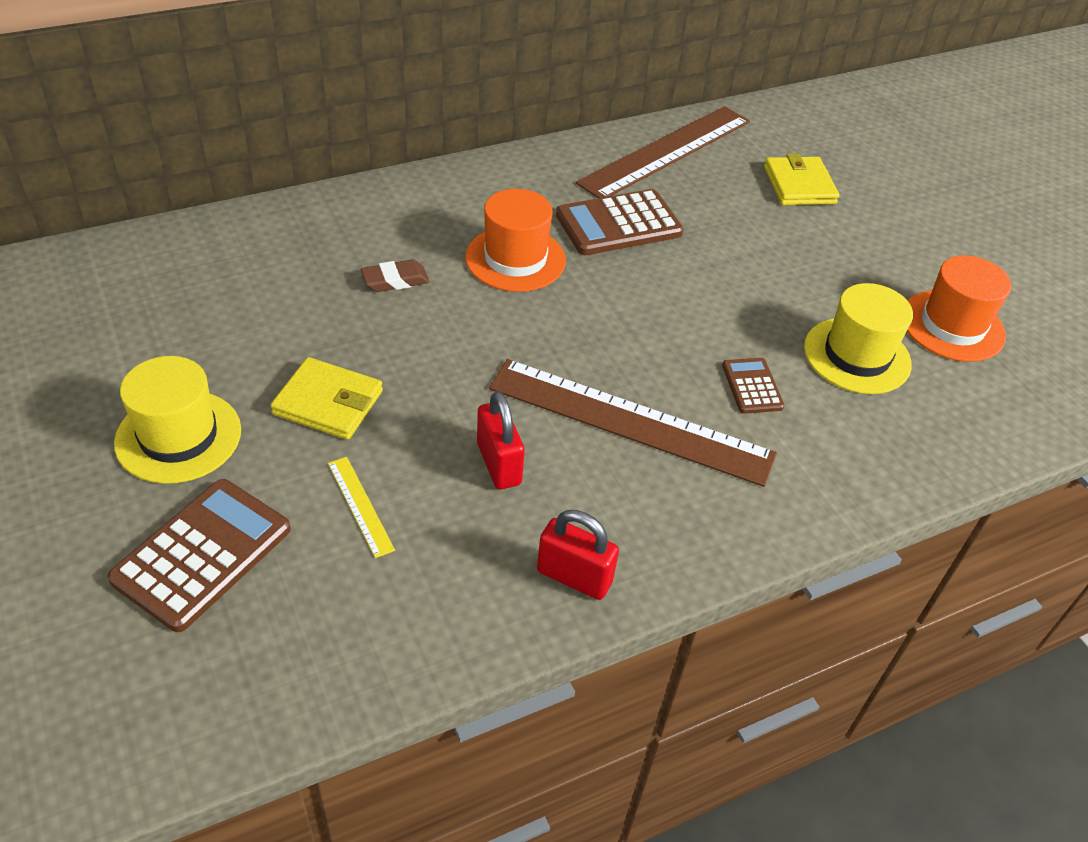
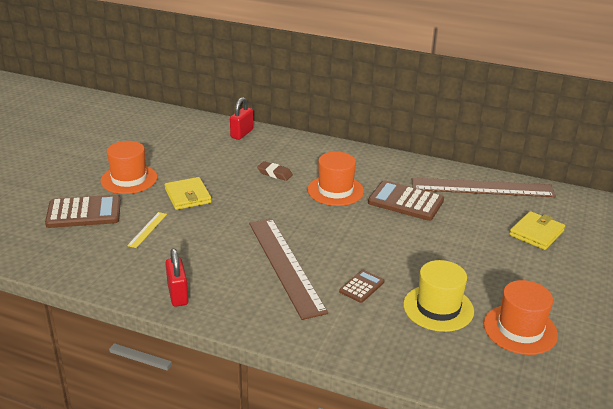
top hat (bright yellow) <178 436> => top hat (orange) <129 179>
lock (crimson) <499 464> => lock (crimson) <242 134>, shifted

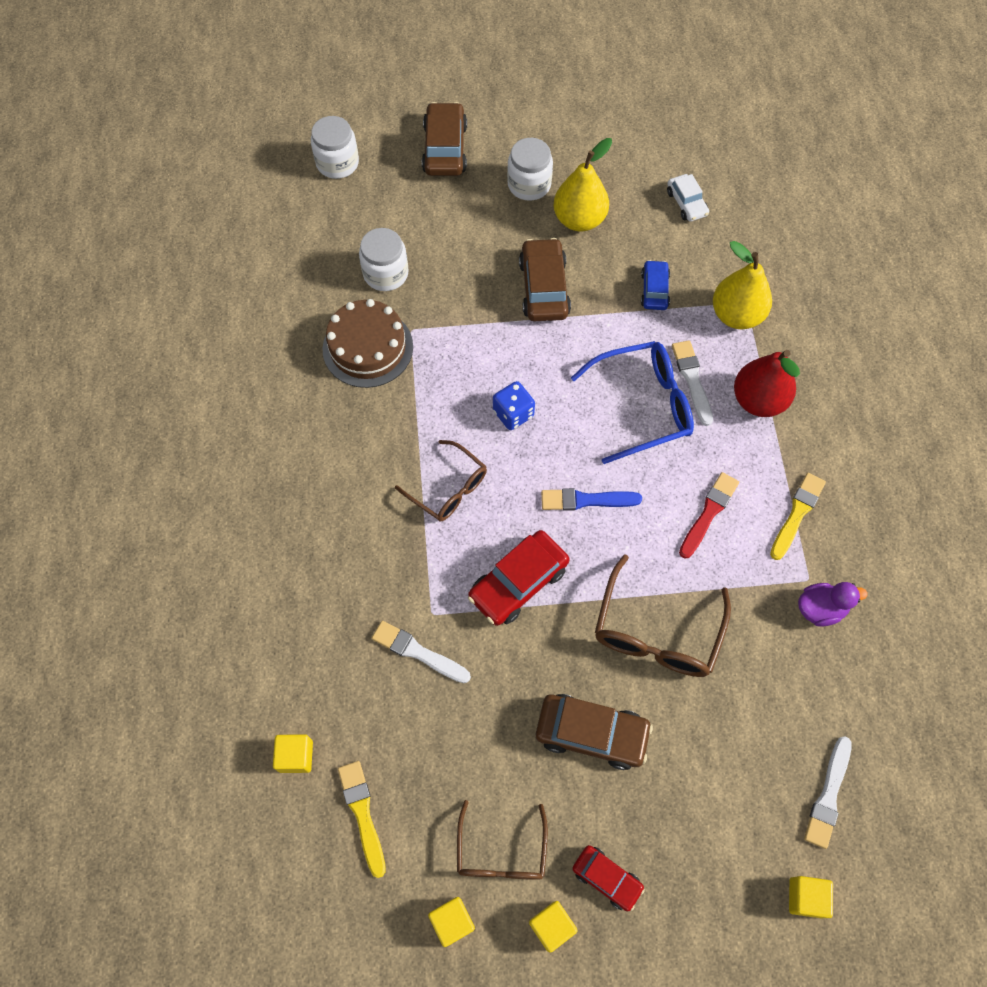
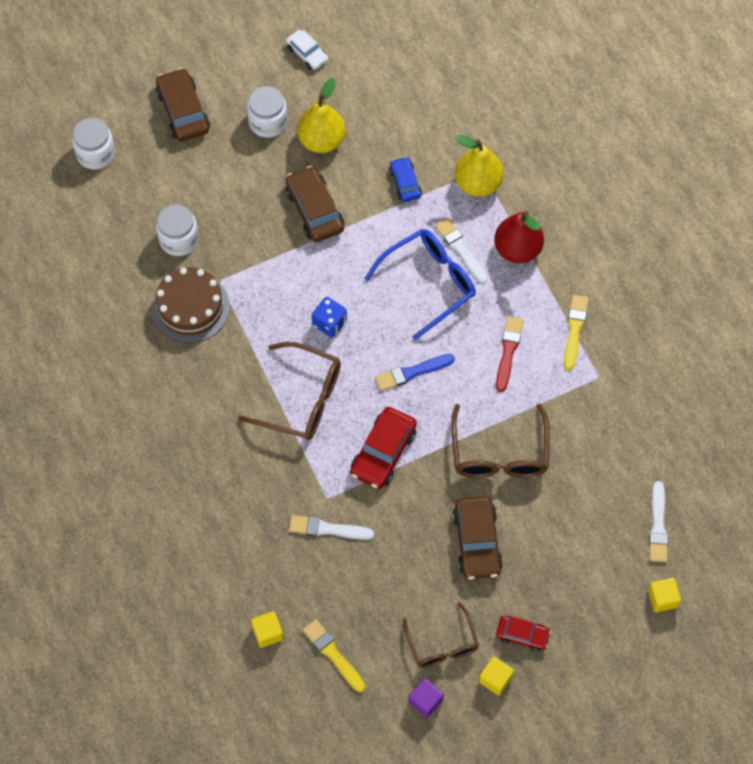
toy car (pure white) <686 203> => toy car (pure white) <307 53>, shifted
glasses (brown) <448 488> => glasses (brown) <302 399>, x1.50
toy duck (violet) <820 609> => nothing
toy car (brown) <591 733> => toy car (brown) <477 542>, 90 degrees clockwise
cube (bright yellow) <452 921> => cube (violet) <425 701>

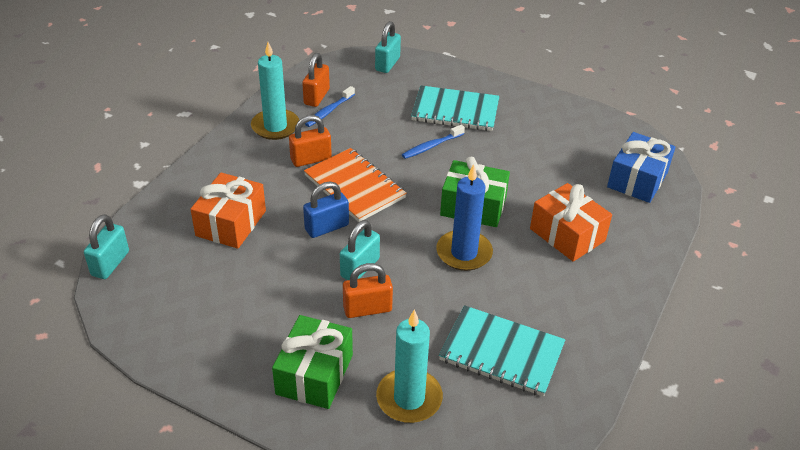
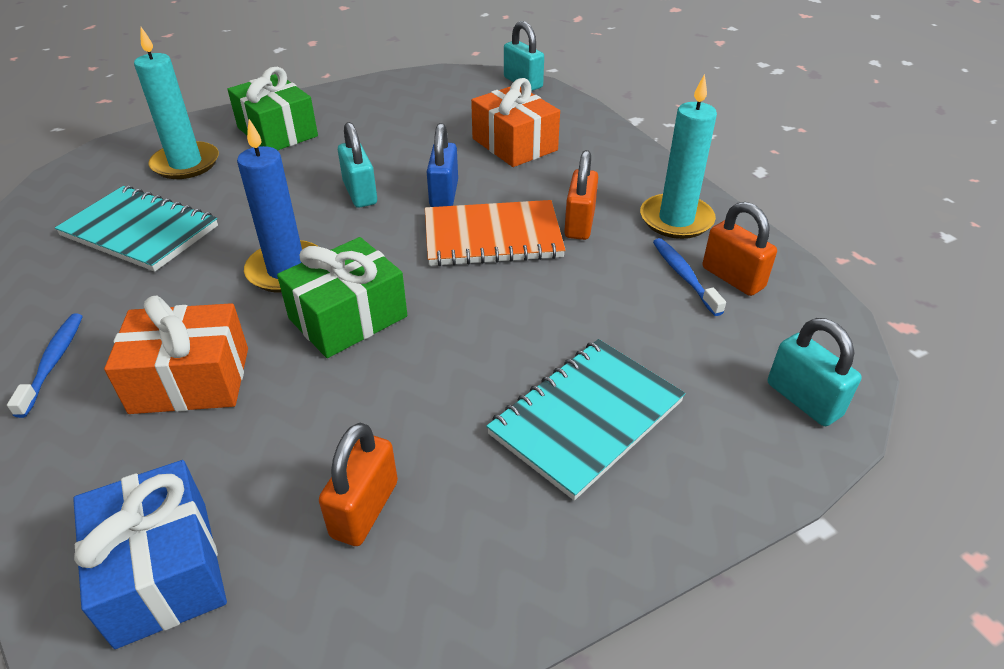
toothbrush (blue) <431 146> => toothbrush (blue) <53 362>, shifted
lock (orange) <367 309> => lock (orange) <364 509>, shifted
exercise book (teal) <501 353> => exercise book (teal) <140 231>, 60 degrees clockwise

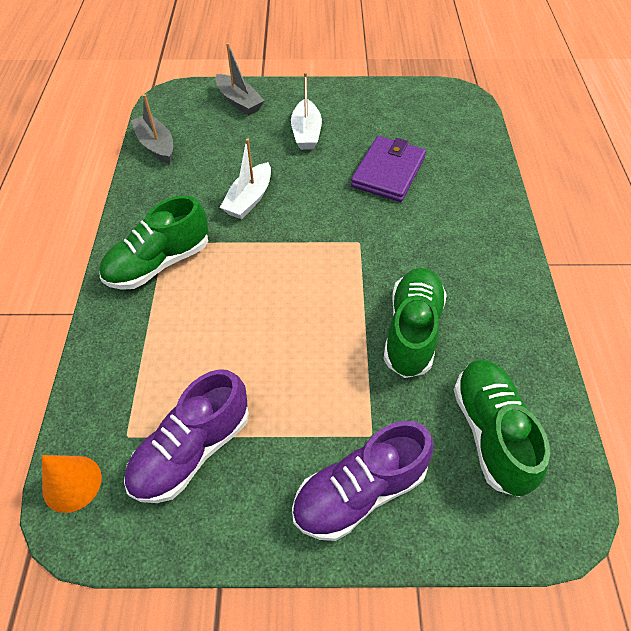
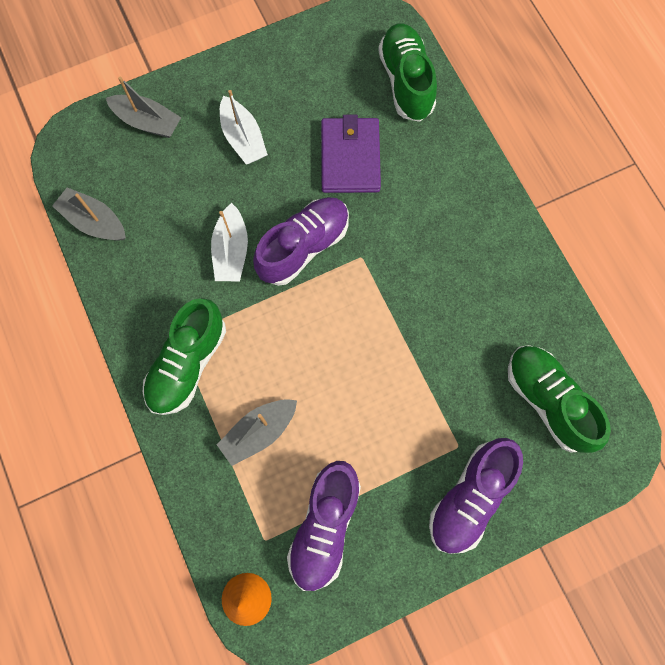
sneaker (emerald) <412 331> => sneaker (emerald) <406 82>, shifted
nothing => sneaker (violet) <303 246>
nothing => toy boat (ash-grey) <259 432>

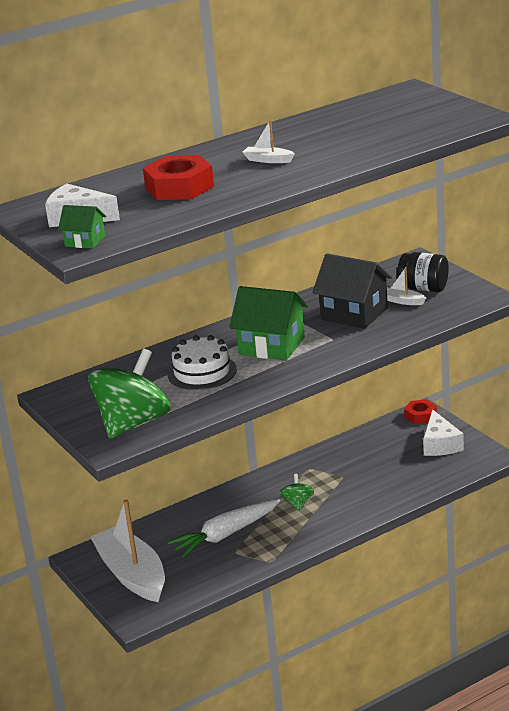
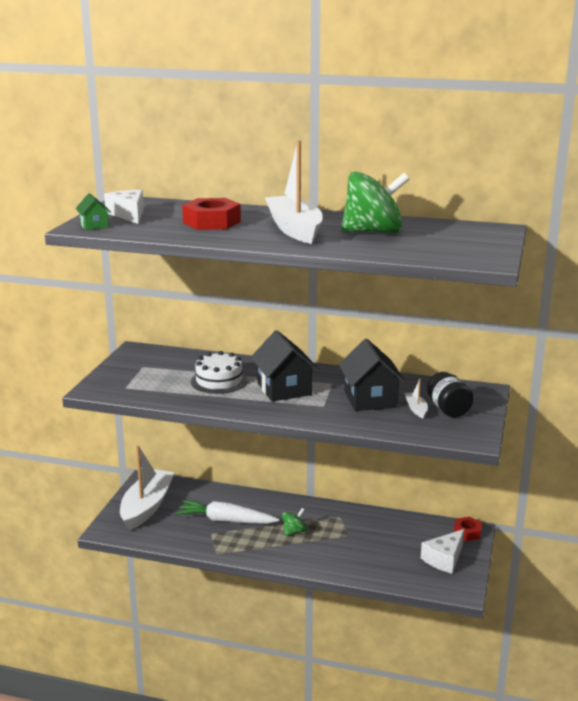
toy boat (pure white) <268 160> => toy boat (pure white) <294 229>, x2.44
toy house (emerald) <271 346> => toy house (black) <284 389>
toy top (emerald) <133 423> => toy top (emerald) <373 232>, shifted

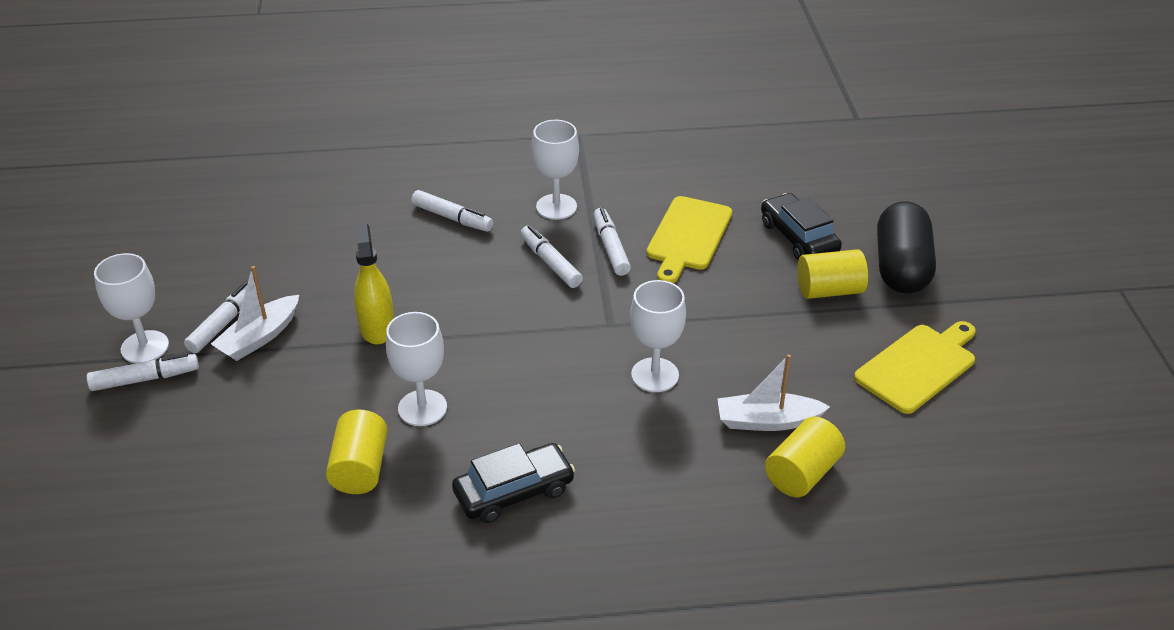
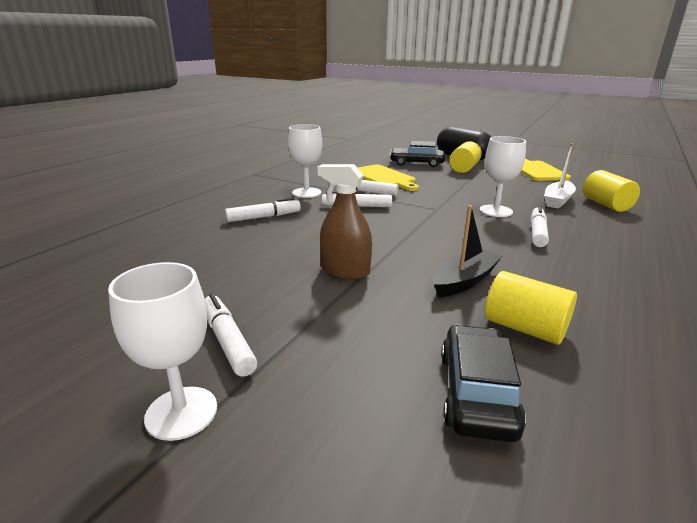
spray bottle (bright yellow) <377 328> => spray bottle (brown) <345 271>
toy boat (pure white) <259 337> => nothing
chalice (pure white) <422 408> => toy boat (black) <465 281>
marker pen (pure white) <145 379> => marker pen (pure white) <537 232>, shifted
toy car (black) <514 492> => toy car (black) <477 393>, shifted

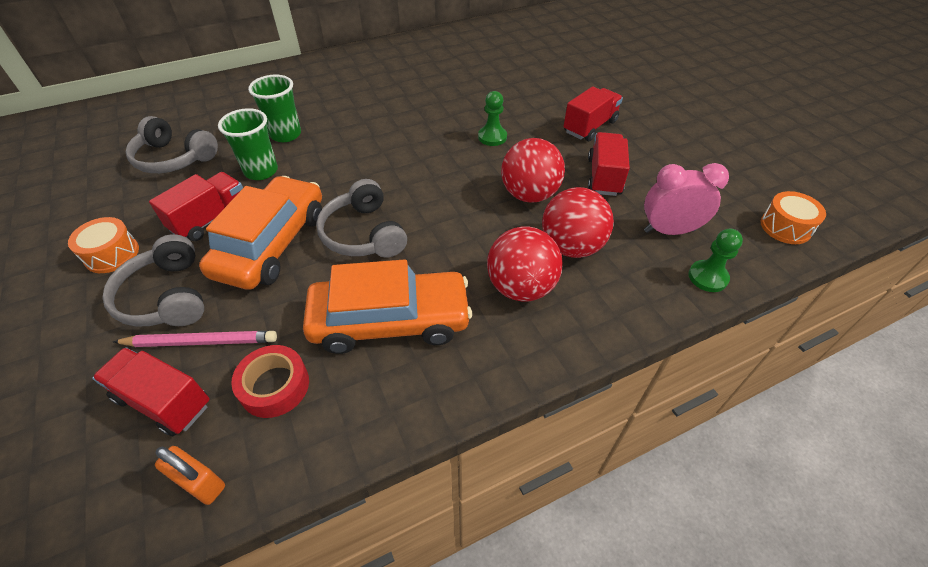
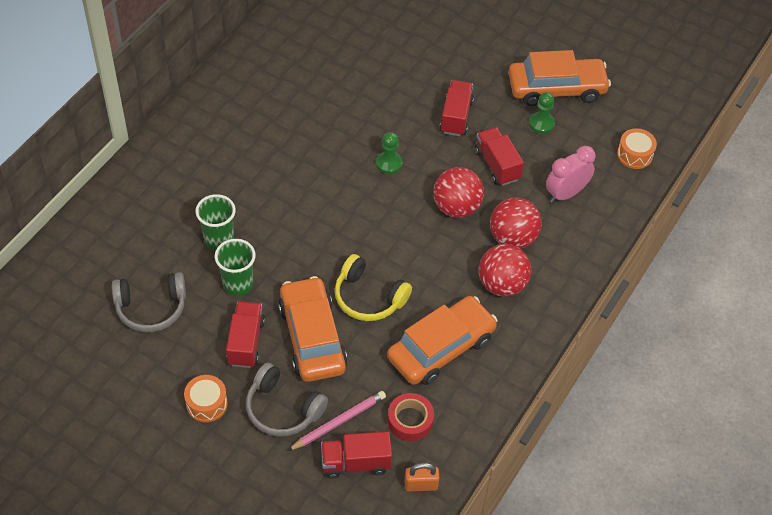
headphones (ash-grey) <363 234> => headphones (bright yellow) <368 297>
pawn (emerald) <707 277> => pawn (emerald) <541 123>, shifted
nothing => toy car (orange) <556 89>

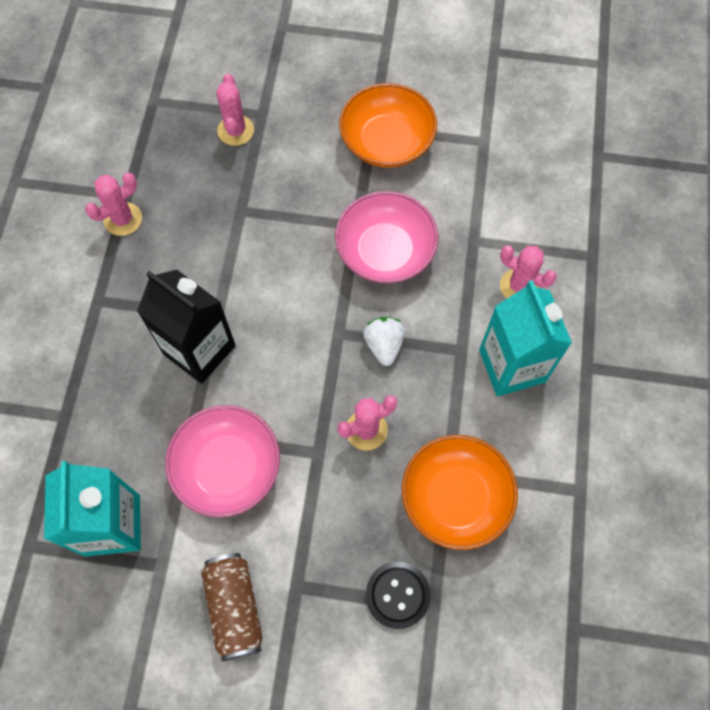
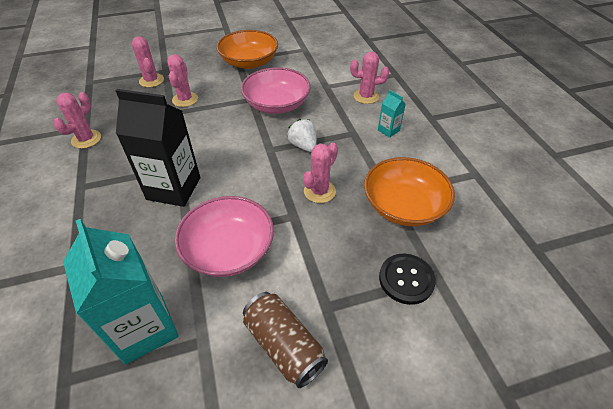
carton (teal) <512 366> => carton (teal) <388 130>, x0.44
nothing => cactus (rose-pink) <185 99>

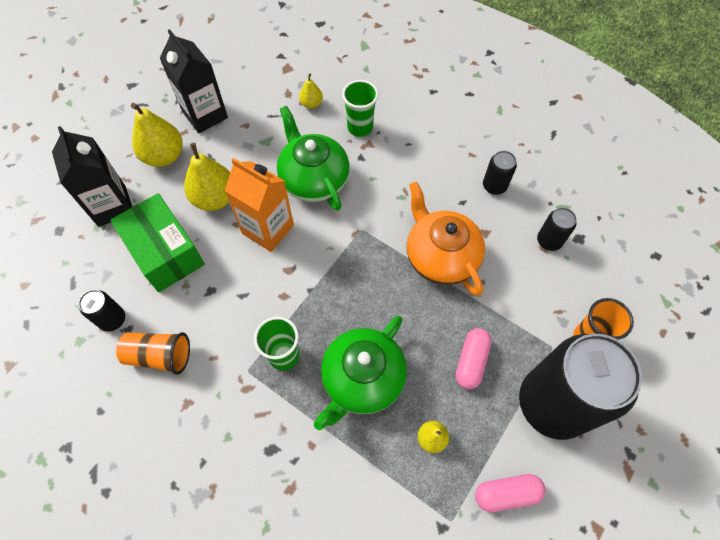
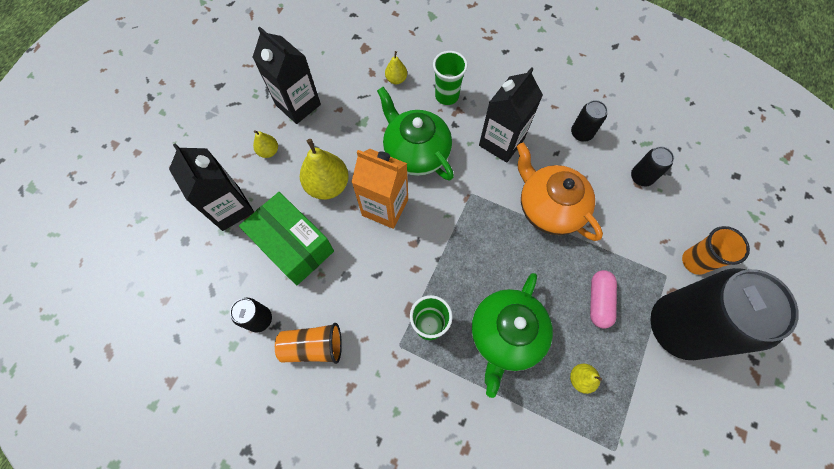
pear (bright yellow) <164 156> => pear (bright yellow) <269 151>, x0.52
pill shape (rose-pink) <506 493> => nothing
nothing => carton (black) <501 142>

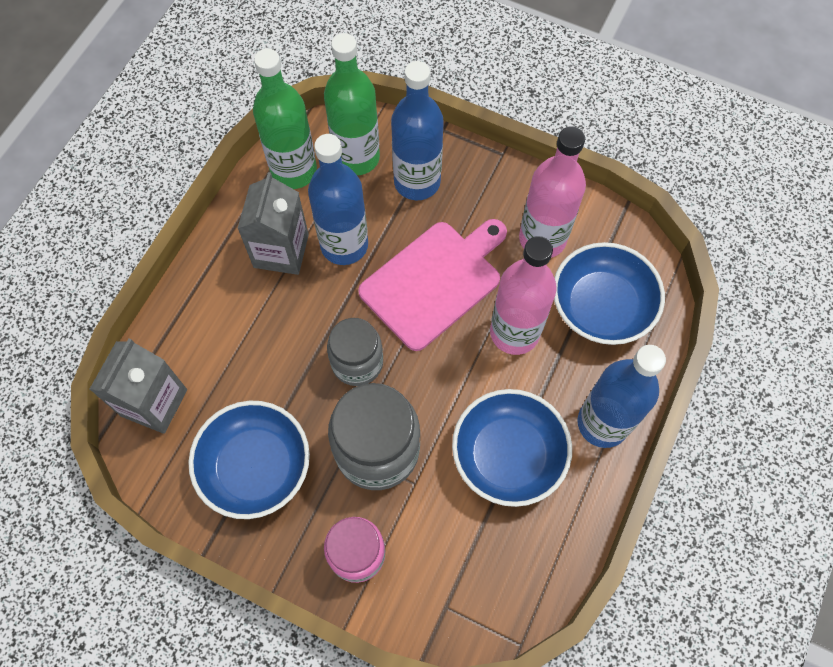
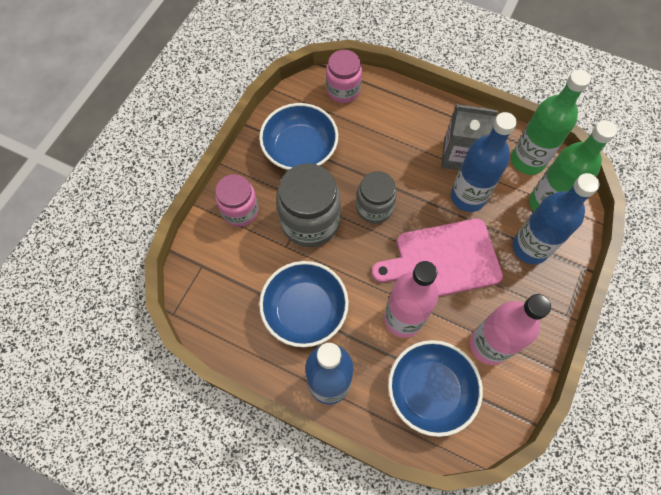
bread board (rose-pink) <434 281> => bread board (rose-pink) <443 260>, 120 degrees clockwise
carton (ash-grey) <154 402> => jam jar (rose-pink) <343 90>

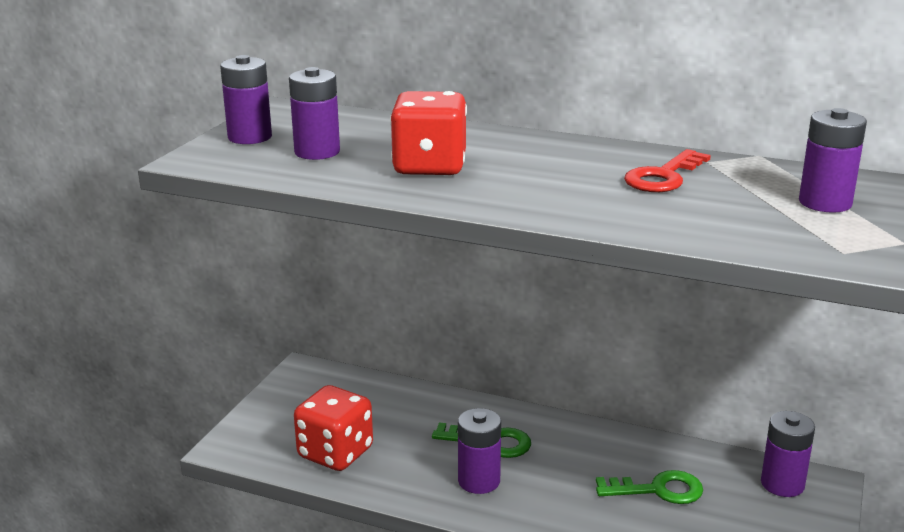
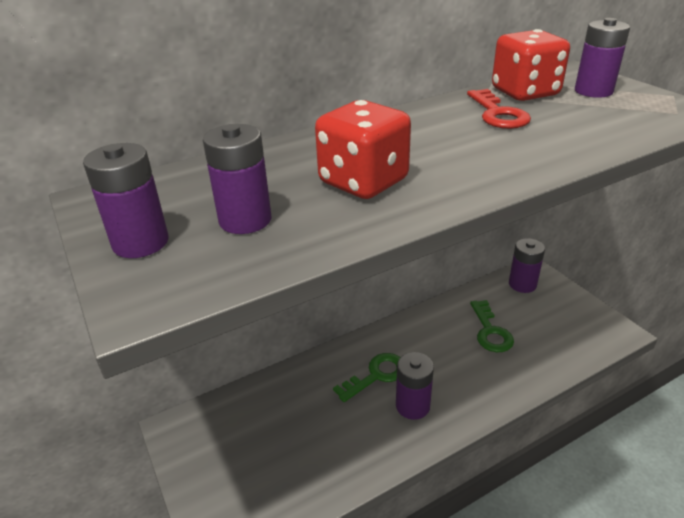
dice (crimson) <335 453> => dice (crimson) <525 92>, shifted
door key (emerald) <658 490> => door key (emerald) <490 331>, 135 degrees clockwise

